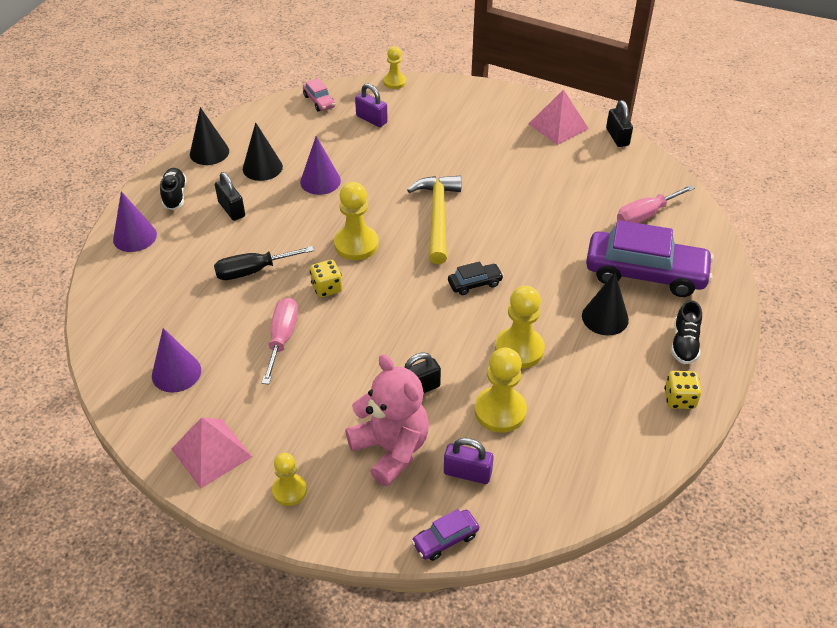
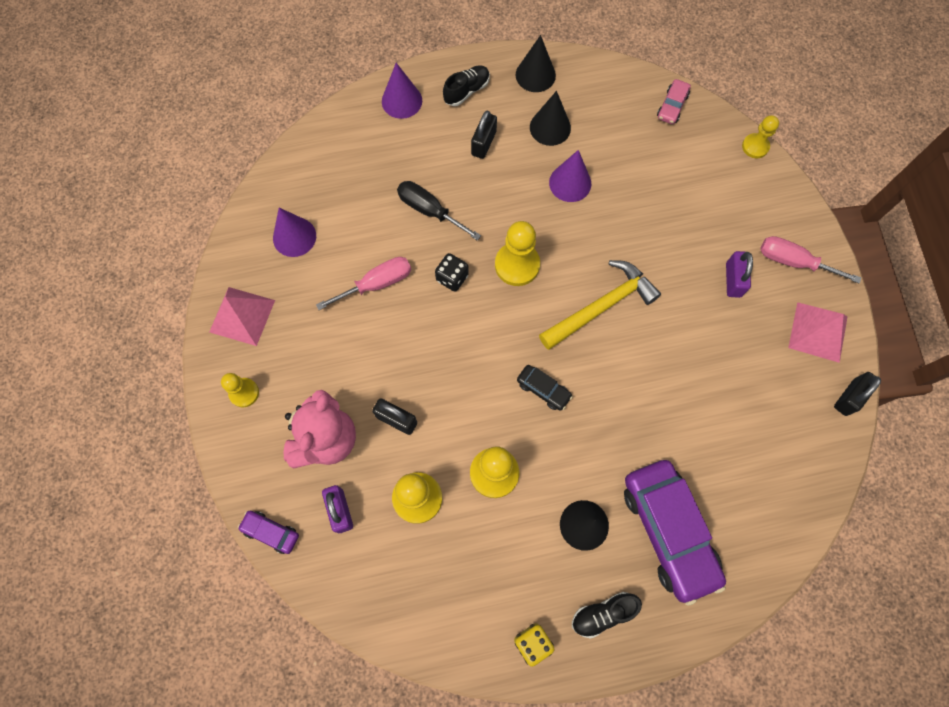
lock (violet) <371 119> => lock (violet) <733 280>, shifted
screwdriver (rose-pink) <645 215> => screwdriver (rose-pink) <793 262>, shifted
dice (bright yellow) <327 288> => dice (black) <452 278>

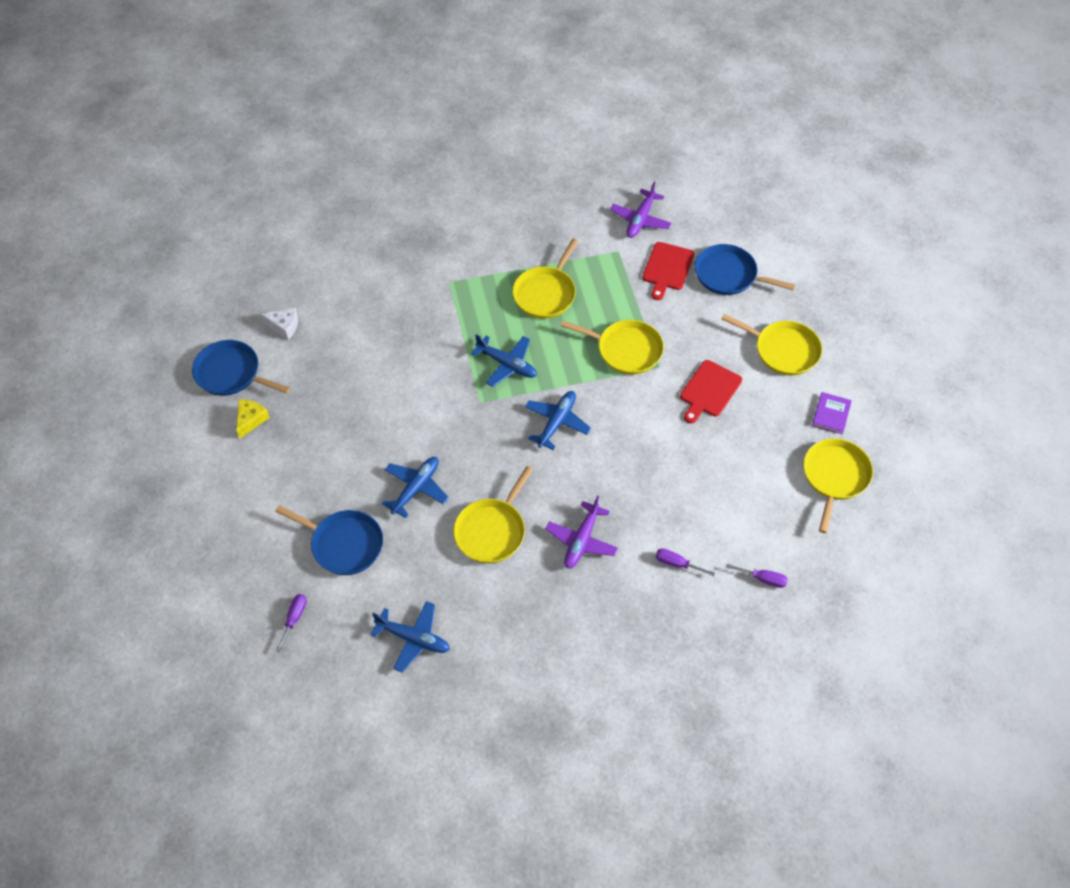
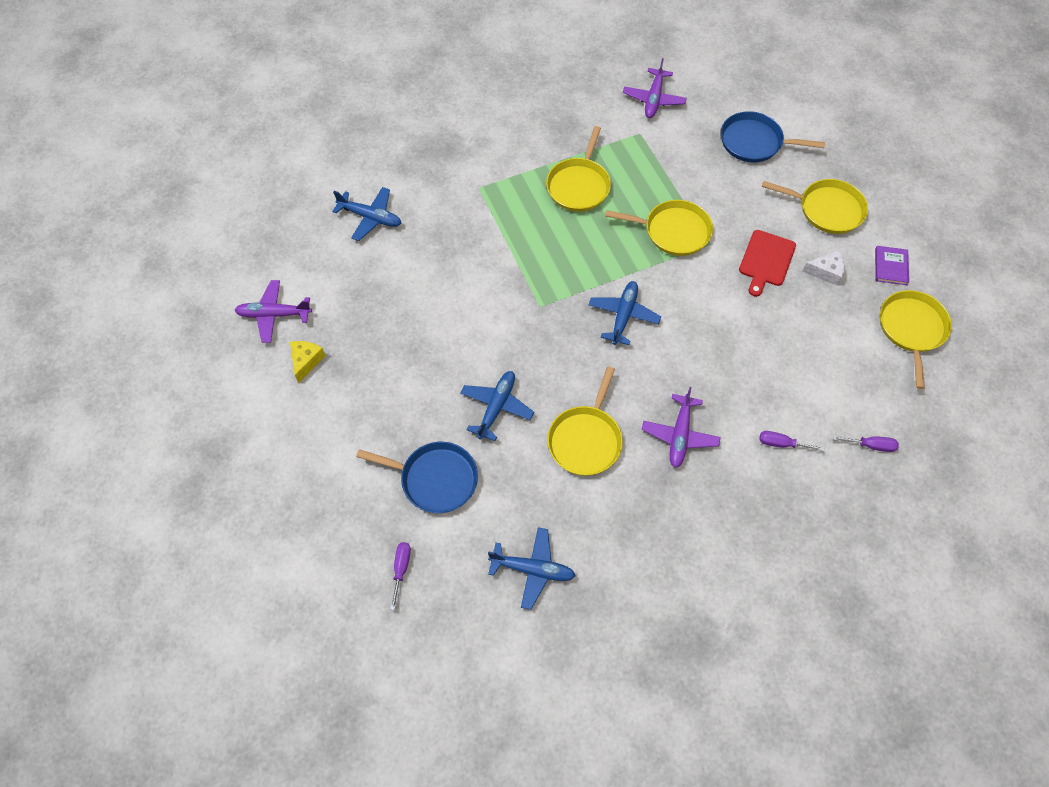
bread board (crimson) <667 268> => nothing
piece of cheese (pure white) <284 326> => piece of cheese (pure white) <825 272>, shifted
aeroplane (blue) <507 364> => aeroplane (blue) <371 217>, shifted
frying pan (blue) <231 373> => aeroplane (violet) <274 315>

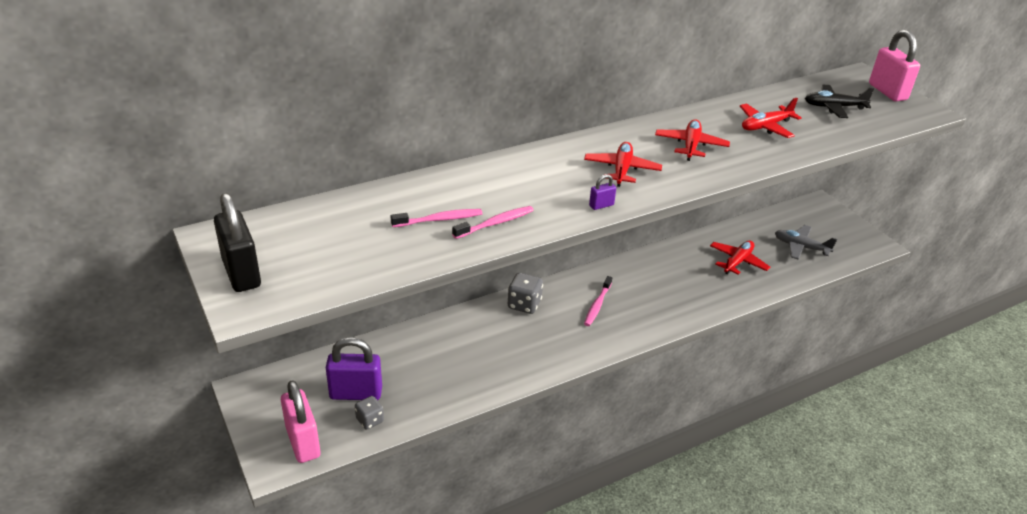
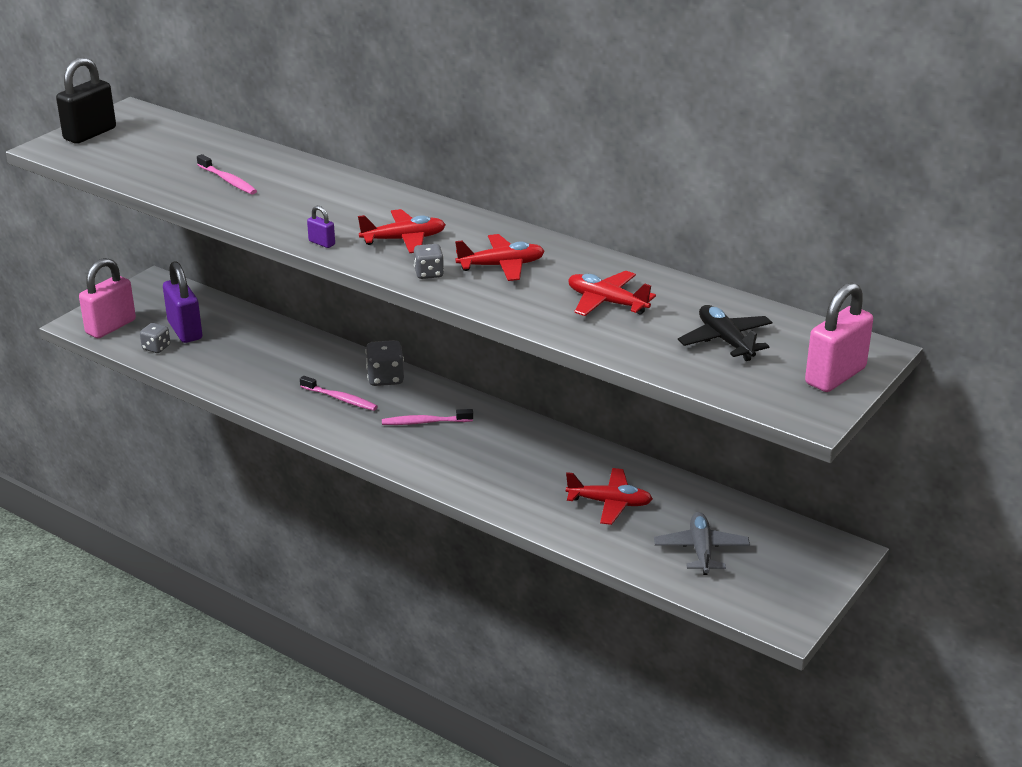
toothbrush (rose-pink) <495 223> => toothbrush (rose-pink) <340 399>, shifted
nothing => dice (ash-grey) <429 273>

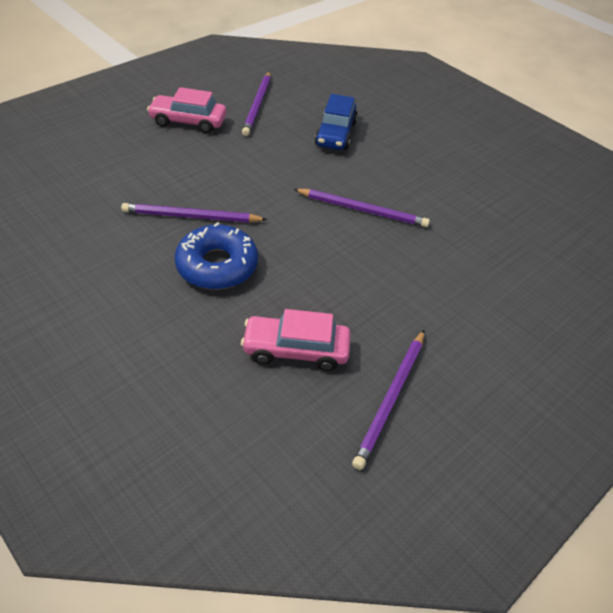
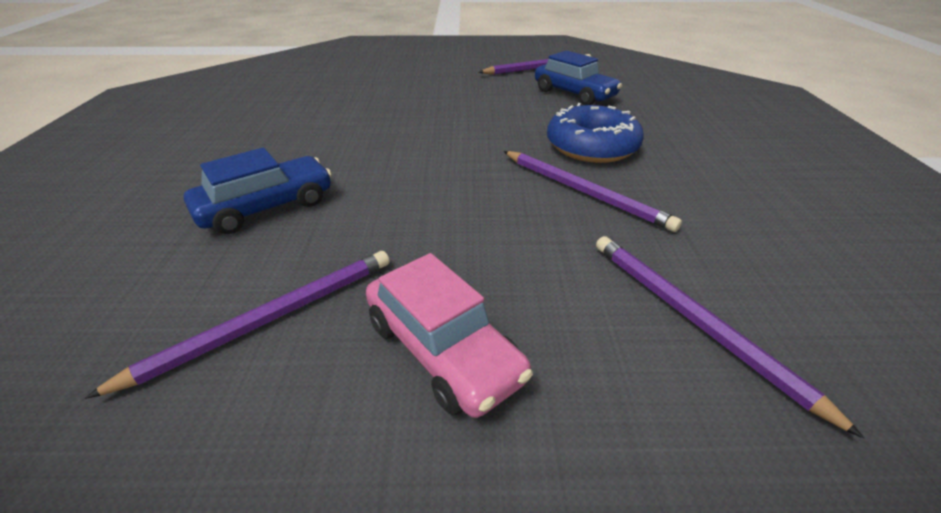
lead pencil (violet) <362 210> => lead pencil (violet) <694 321>, shifted
toy car (rose-pink) <296 350> => toy car (blue) <574 94>

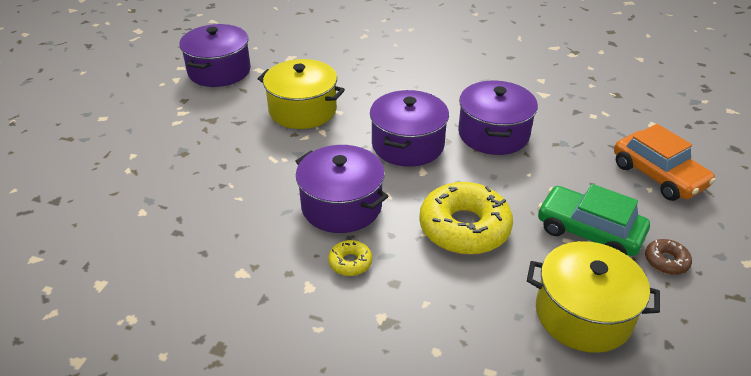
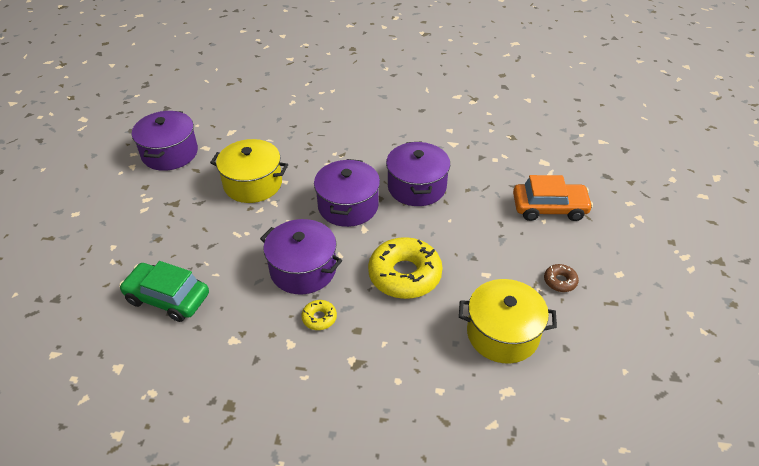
toy car (orange) <658 175> => toy car (orange) <549 208>, 45 degrees counterclockwise
toy car (emerald) <589 232> => toy car (emerald) <167 298>, shifted

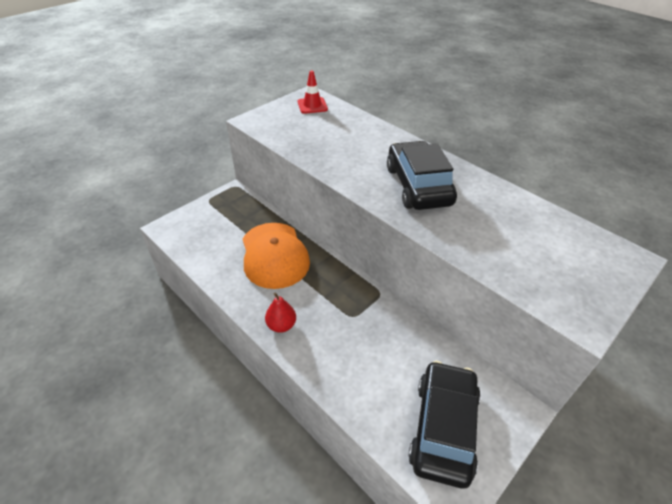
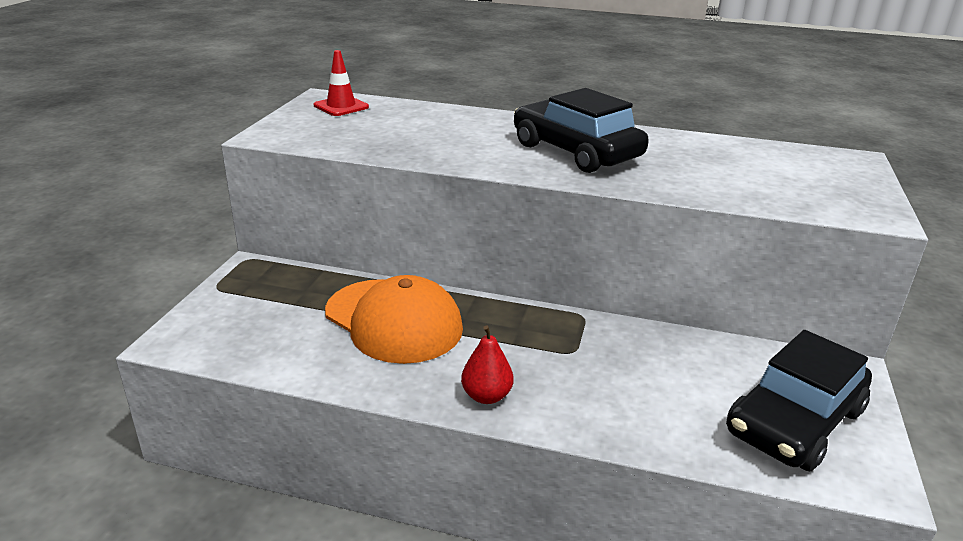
toy car (black) <443 428> => toy car (black) <795 422>, 120 degrees counterclockwise

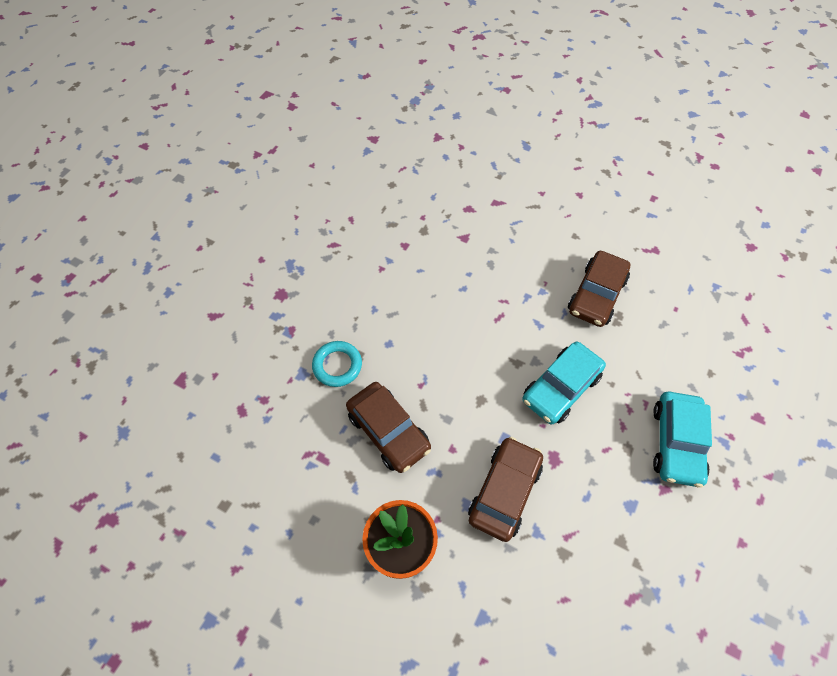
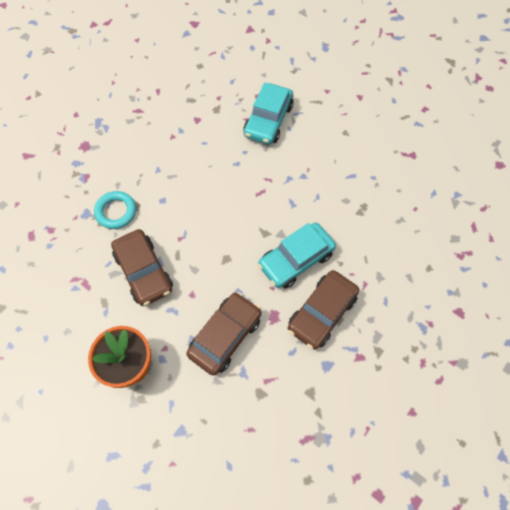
toy car (brown) <596 295> => toy car (brown) <322 313>, shifted
toy car (teal) <676 443> => toy car (teal) <268 120>, shifted

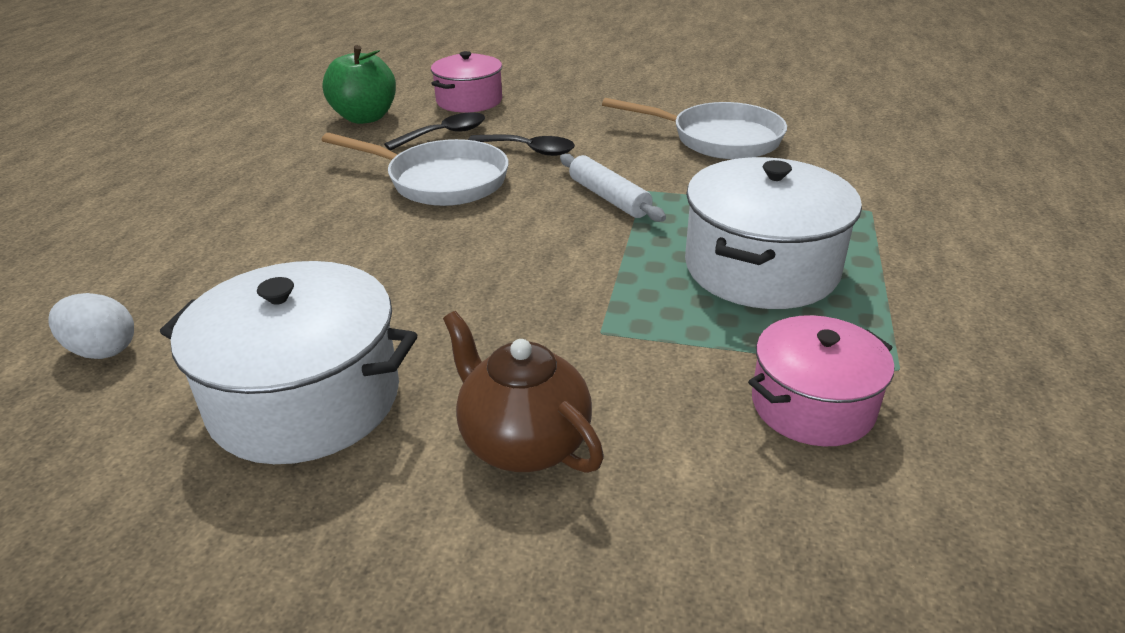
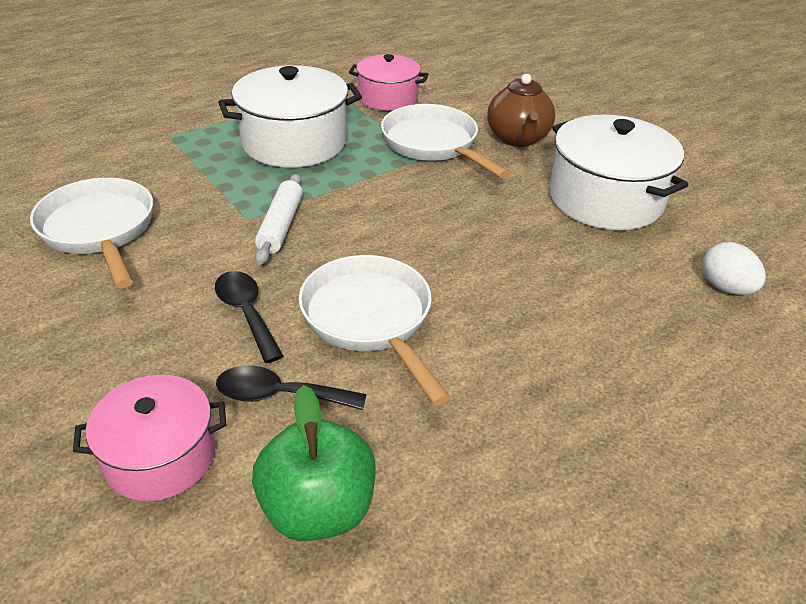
nothing => frying pan (pure white) <433 144>

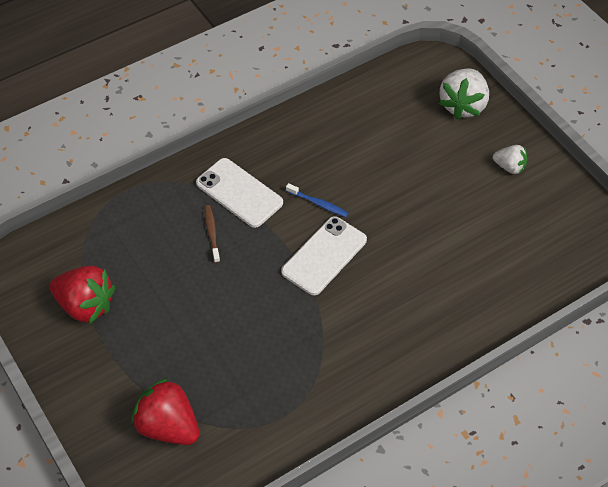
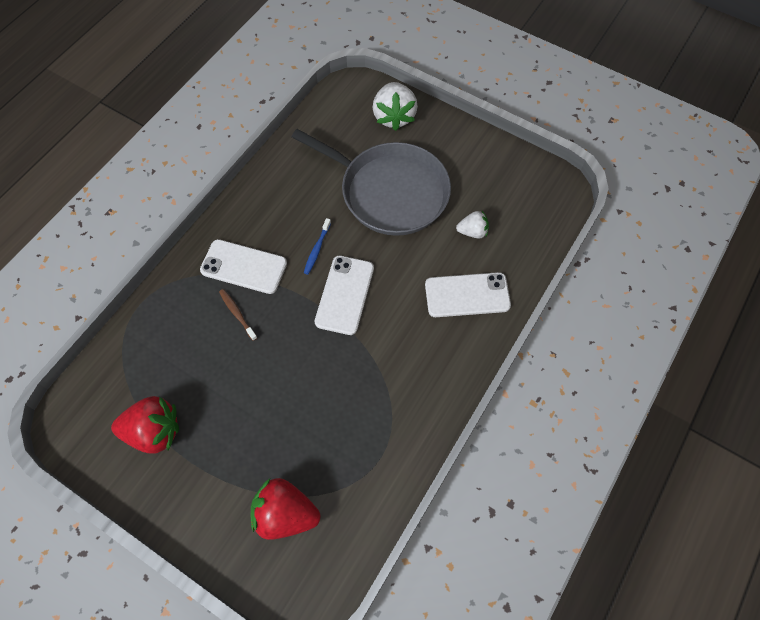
strawberry (pure white) <509 167> => strawberry (pure white) <472 232>, shifted
toothbrush (blue) <318 203> => toothbrush (blue) <317 249>, 105 degrees clockwise
nothing => frying pan (ash-grey) <389 192>
nothing => mobile phone (pure white) <467 295>

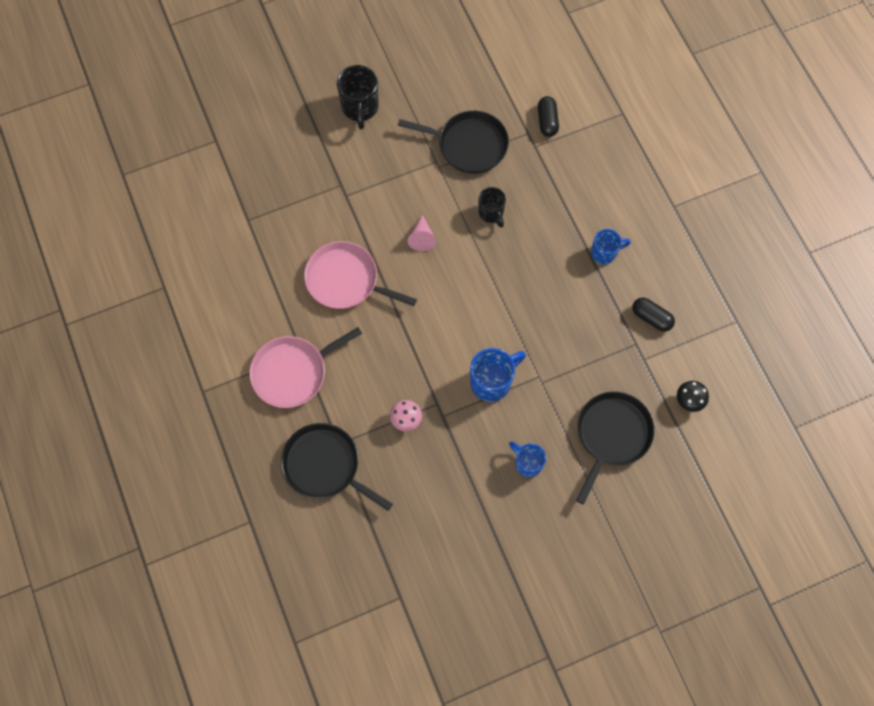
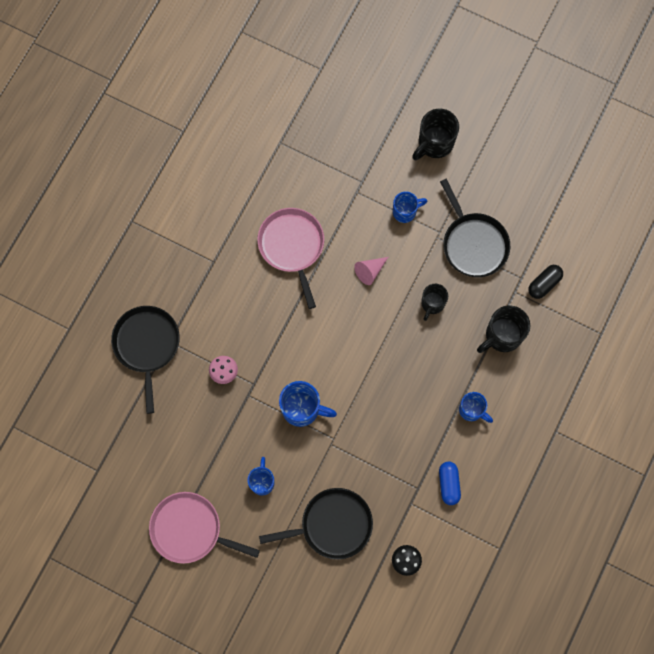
pill shape (black) <651 318> => pill shape (blue) <448 484>
frying pan (rose-pink) <293 372> => frying pan (rose-pink) <190 529>, shifted
nothing => tea mug (blue) <405 211>
nothing => tea mug (black) <502 336>

